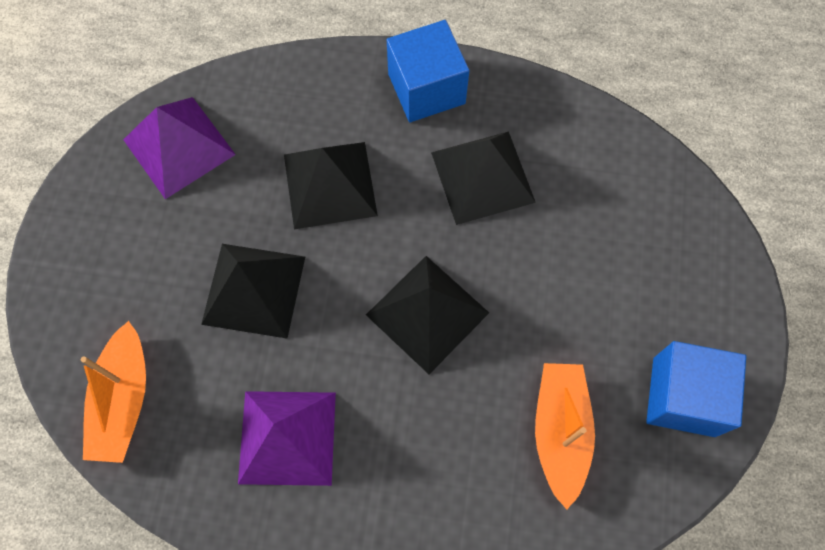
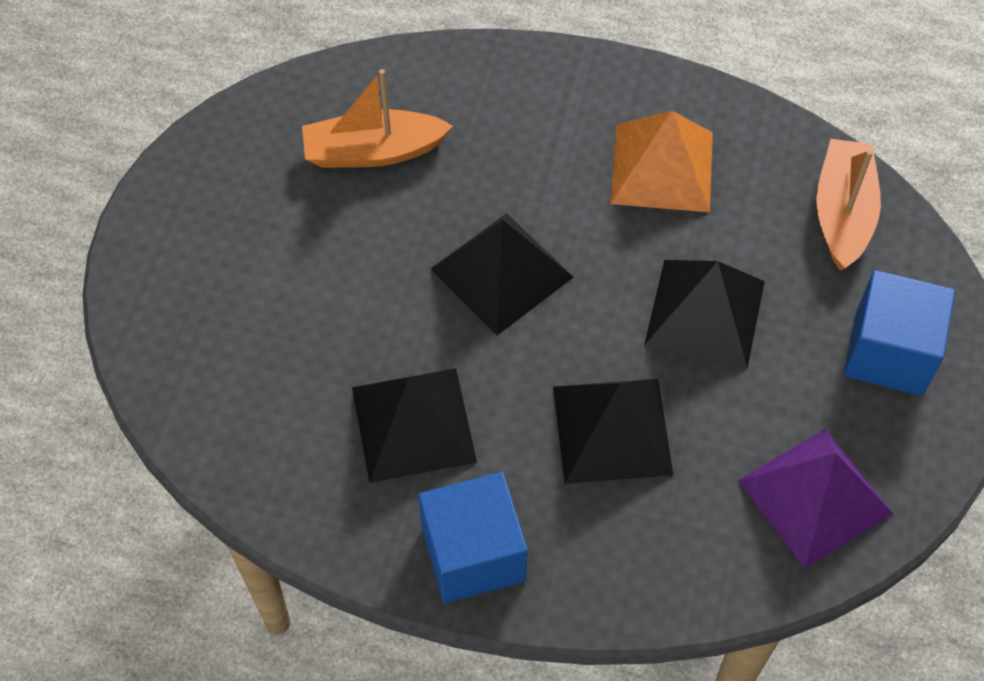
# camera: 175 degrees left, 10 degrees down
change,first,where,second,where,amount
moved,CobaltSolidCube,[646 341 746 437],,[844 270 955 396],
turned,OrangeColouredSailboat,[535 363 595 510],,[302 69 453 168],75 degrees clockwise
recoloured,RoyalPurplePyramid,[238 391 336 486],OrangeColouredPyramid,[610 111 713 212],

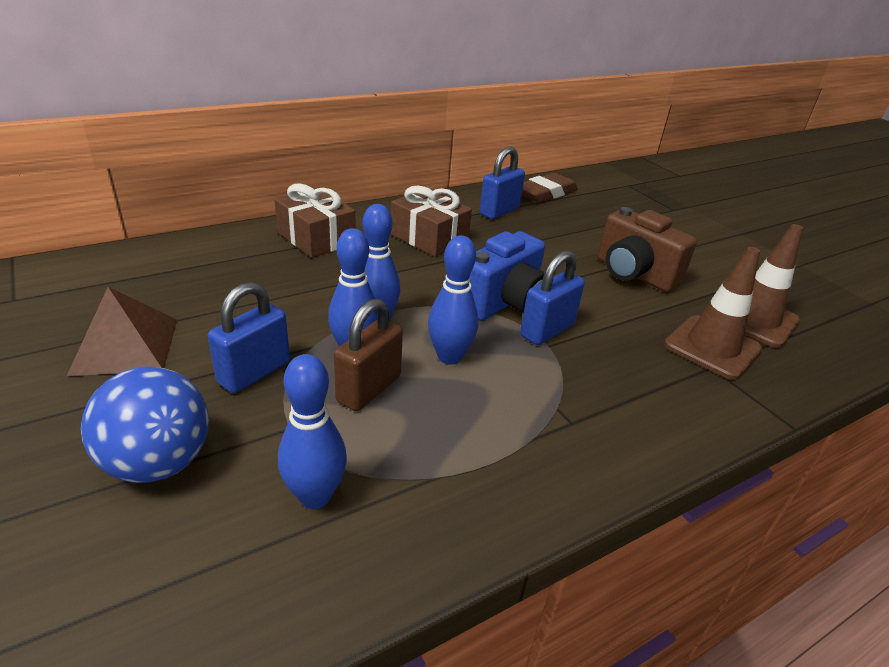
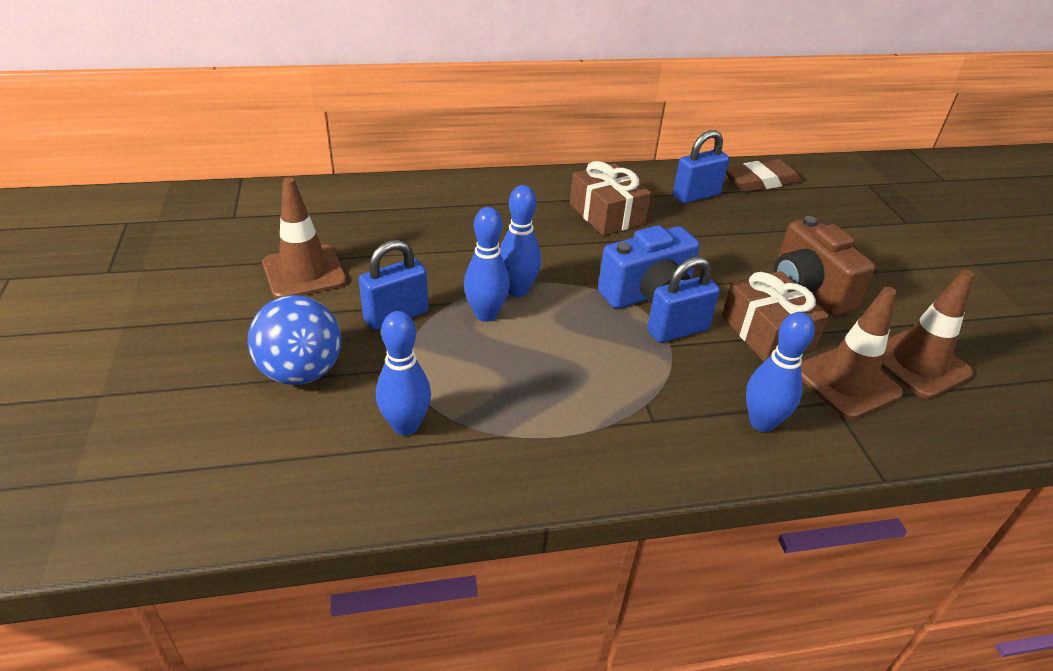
# camera: 20 degrees right, 5 degrees up
change,first,where,second,where,amount
moved,DarkBrownWrappedGift,[274 183 355 258],,[722 271 829 362],
moved,CobaltBowlingPin,[428 235 479 365],,[746 312 815 432],
replaced,DarkBrownPyramid,[67 287 177 376],DarkBrownTrafficCone,[262 177 347 299],
removed,DarkBrownPadlock,[334 299 403 411],,,

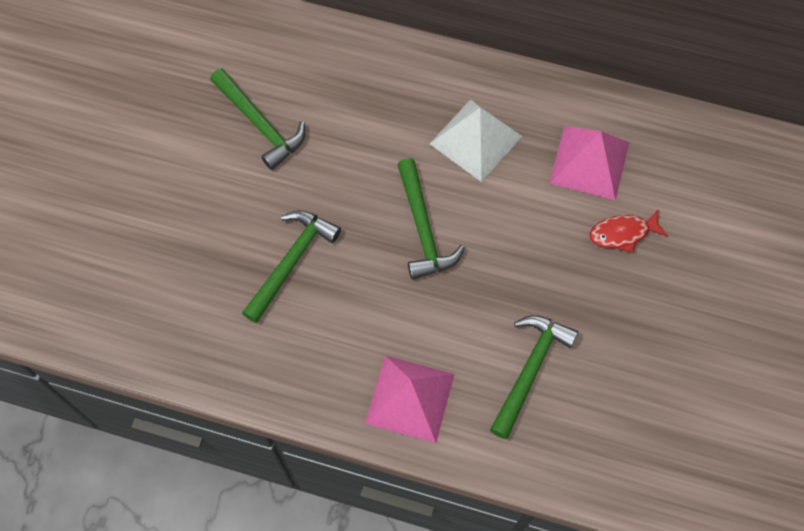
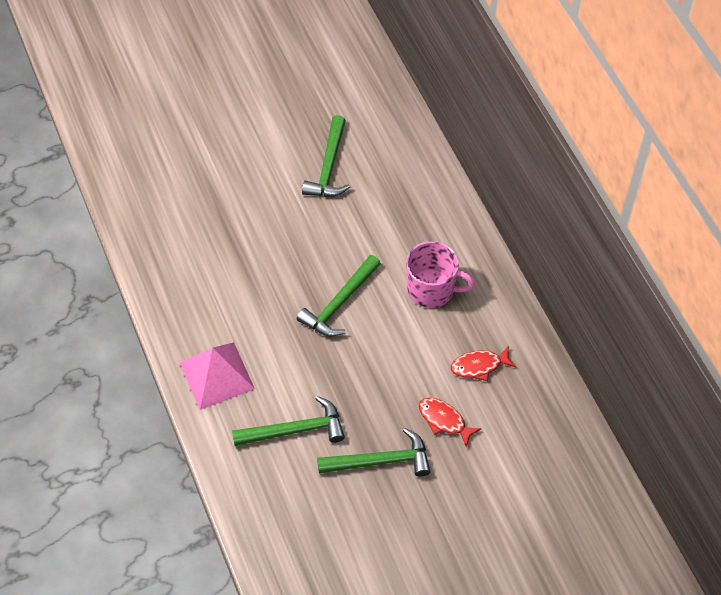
# camera: 50 degrees right, 10 degrees down
change,first,where,second,where,amount
replaced,WhitePyramid,[430 99 522 182],RosyCoffeeMug,[406 241 475 308],
replaced,RosyPyramid,[550 126 629 200],RedFish,[451 346 517 381],
moved,GreenClawHammer,[242 210 341 323],,[317 428 431 477],

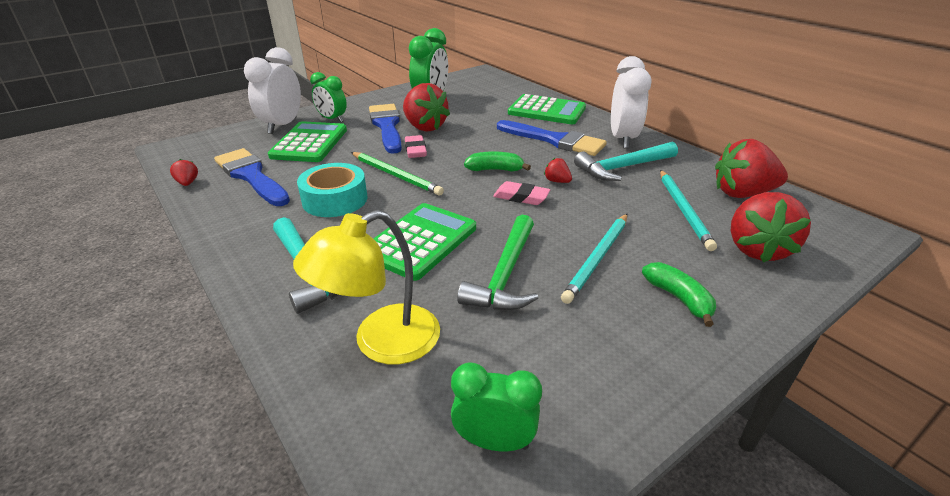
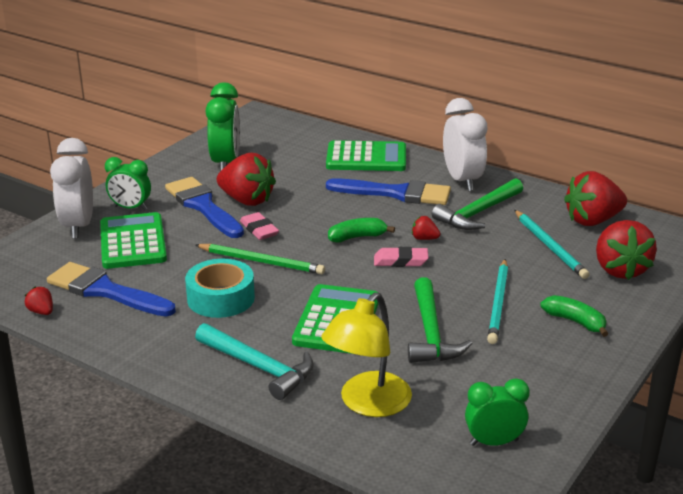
# camera: 20 degrees left, 5 degrees down
change,first,where,second,where,amount
recoloured,AquaClawHammer,[574 142 678 181],GreenClawHammer,[432 178 523 230],

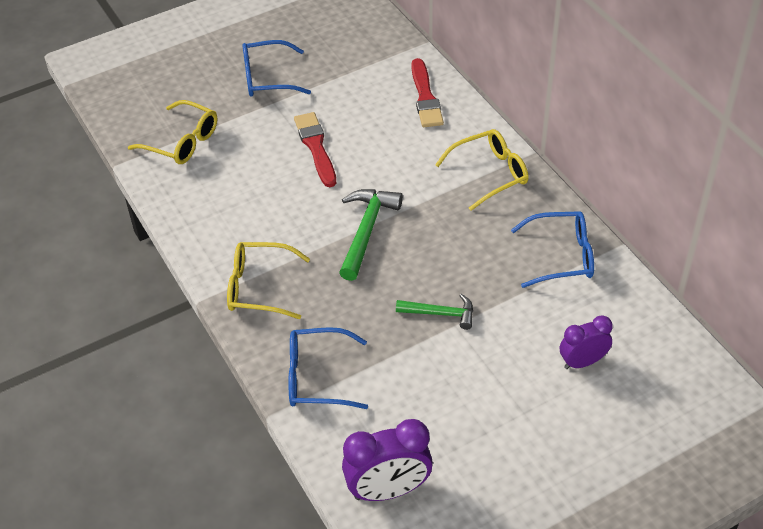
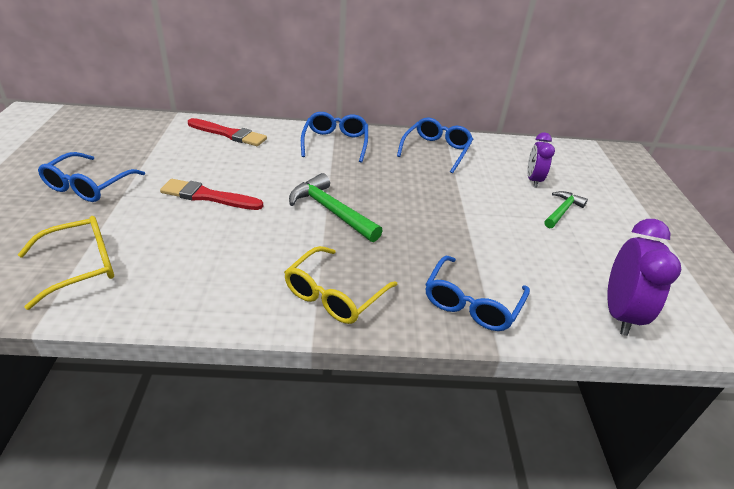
# camera: 65 degrees left, 10 degrees down
change,first,where,second,where,amount
recoloured,BrightYellowEyeglasses,[435 129 529 211],CobaltEyeglasses,[301 112 368 163],
moved,GreenClawHammer,[396 294 473 330],,[544 191 588 228],

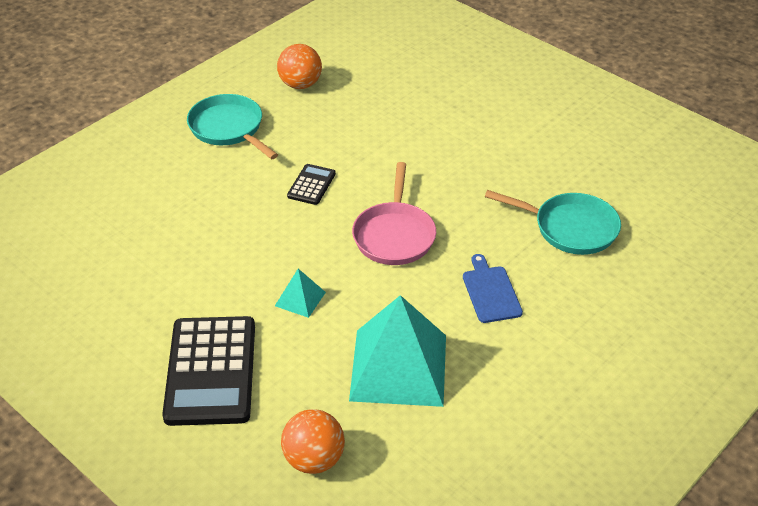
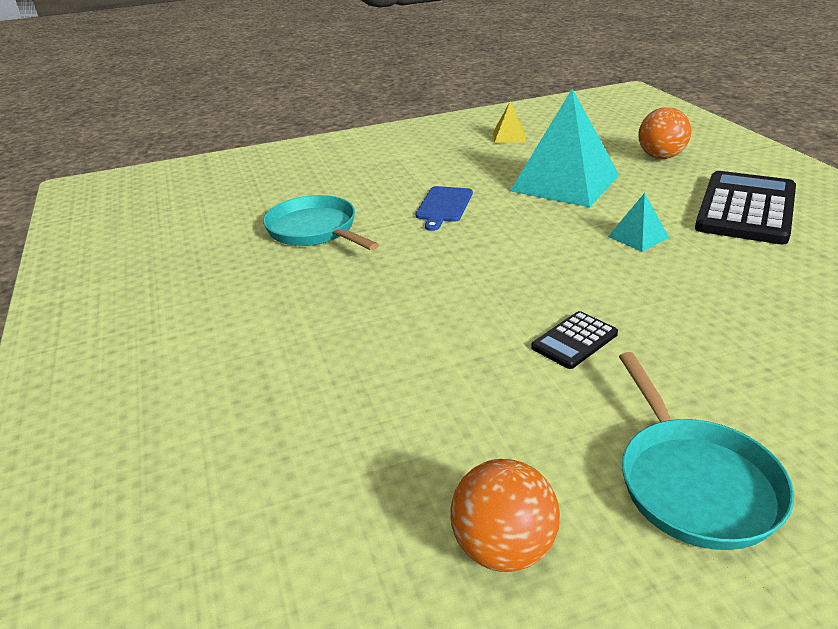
# camera: 150 degrees left, 10 degrees down
change,first,where,second,where,amount
removed,RosyFryingPan,[352 162 436 265],,,
added,,,BrightYellowPyramid,[493 102 526 143],

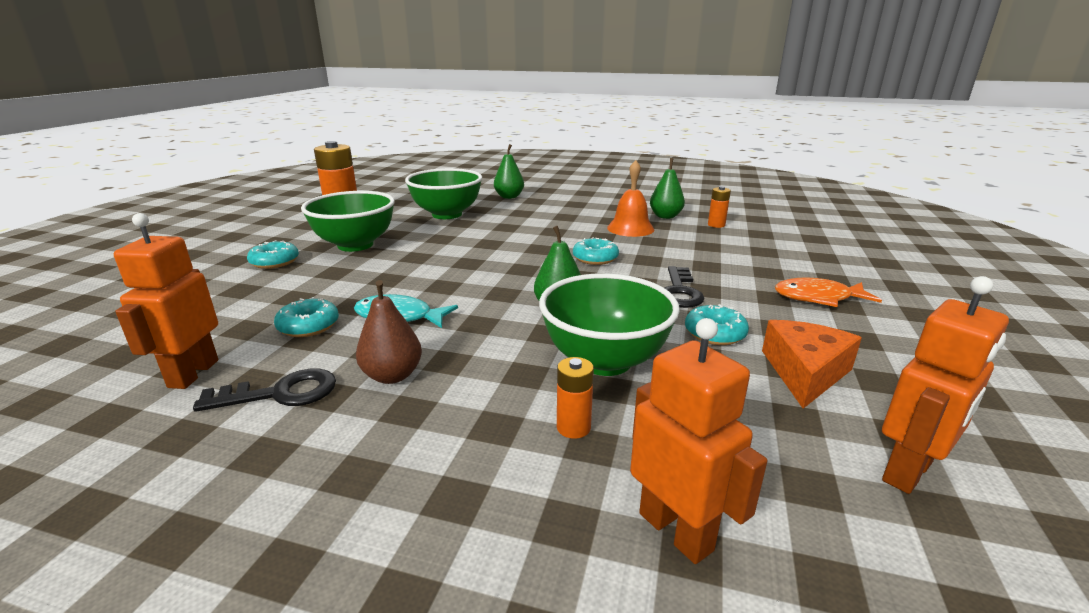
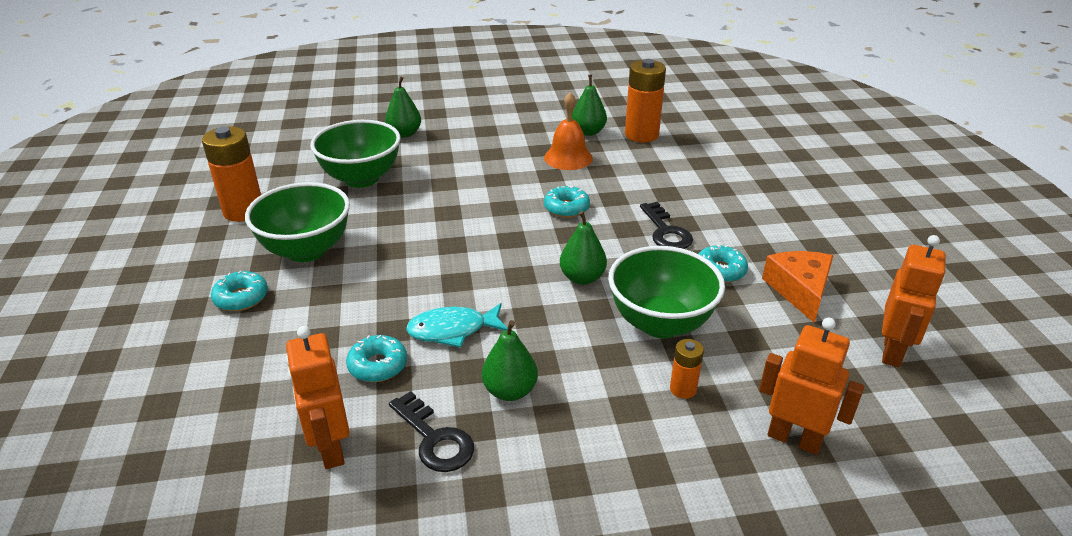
# camera: 25 degrees left, 10 degrees up
change,first,where,second,where,amount
resized,OrangeColouredPowerCell,[708 186 731 228],,[625 59 666 142],x1.99
removed,OrangeColouredFish,[775 277 882 307],,,
recoloured,DarkBrownPearFruit,[356 280 422 384],GreenPearFruit,[482 320 538 401],
turned,BlackLatchkey,[193 369 336 412],,[389 391 474 472],90 degrees clockwise

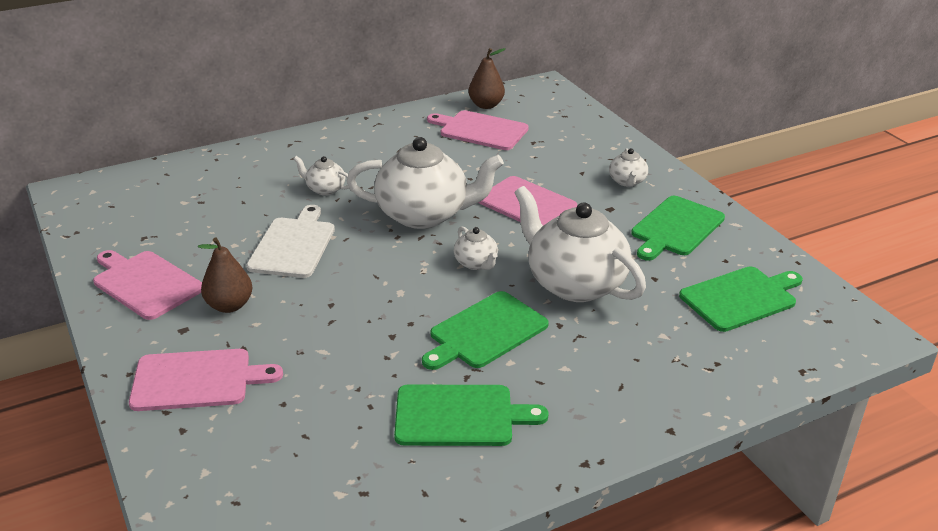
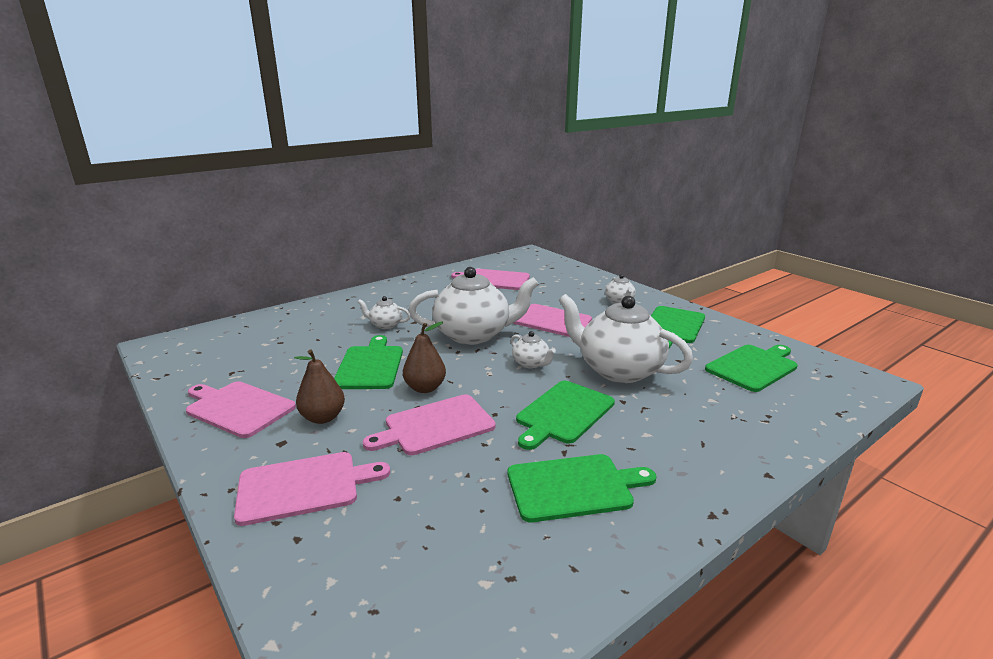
# camera: 10 degrees left, 10 degrees down
change,first,where,second,where,amount
moved,DarkBrownPearFruit,[469 48 506 109],,[403 322 446 393],
recoloured,WhiteCuttingBoard,[246 205 335 278],GreenCuttingBoard,[334 335 403 389],
added,,,RosyCuttingBoard,[363 394 496 455],

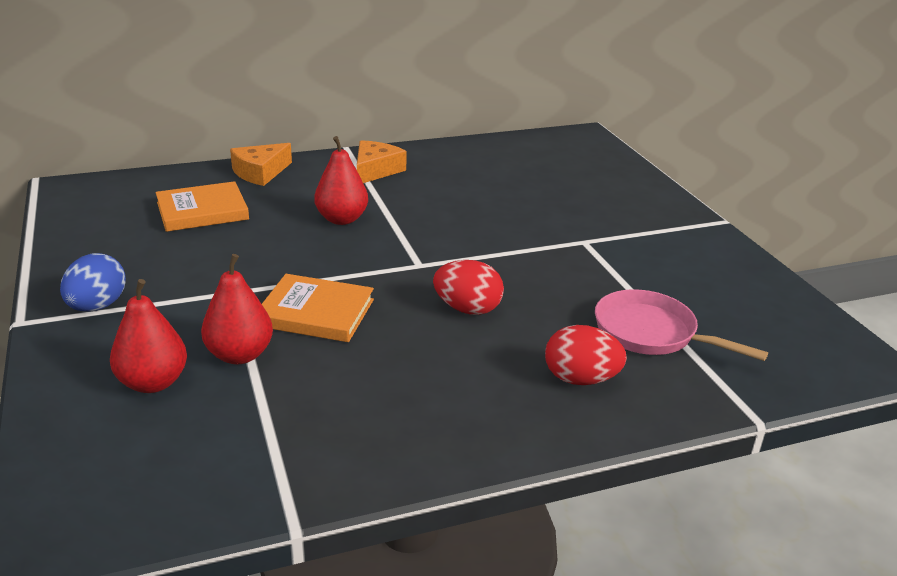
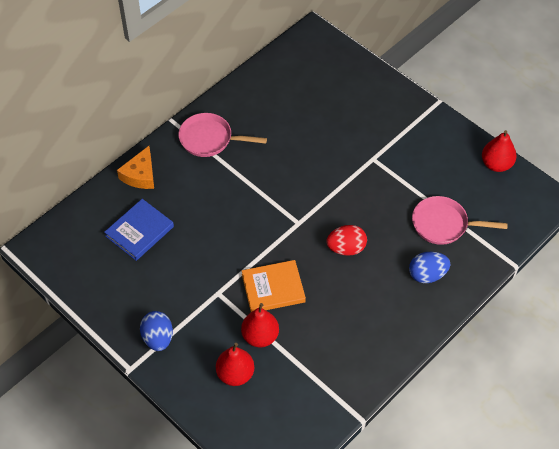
# camera: 25 degrees left, 25 degrees up
change,first,where,second,where,amount
moved,RedPearFruit,[314 136 368 225],,[482 130 517 172],
replaced,OrangeColouredCheese,[357 140 407 183],RosyFryingPan,[178 113 267 157],
recoloured,OrangeColouredBook,[156 181 249 232],CobaltBook,[104 199 174 261],
recoloured,RedEgg,[545 325 627 385],CobaltEgg,[409 252 450 283],

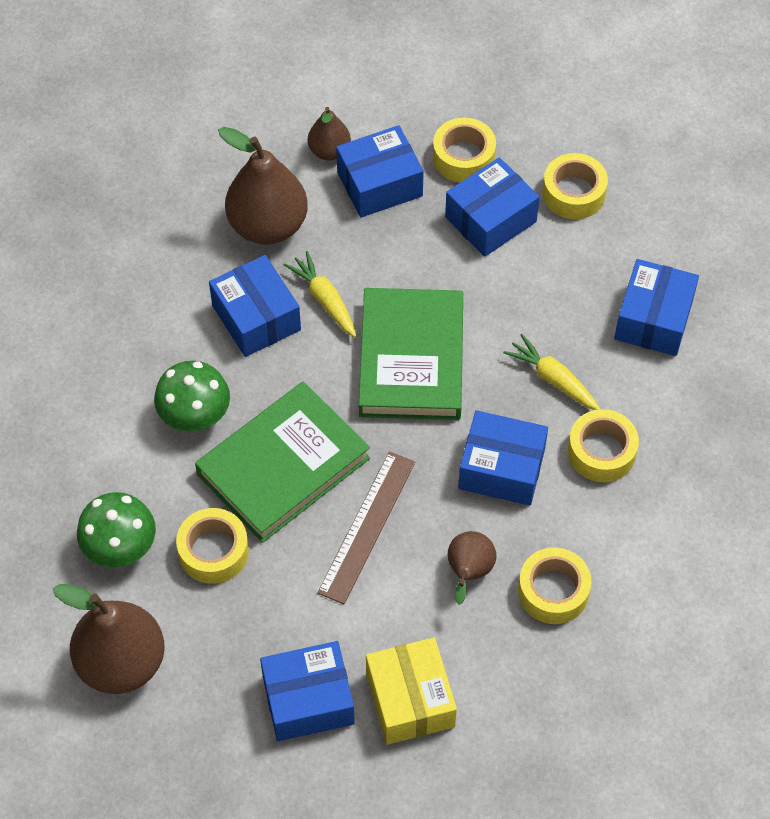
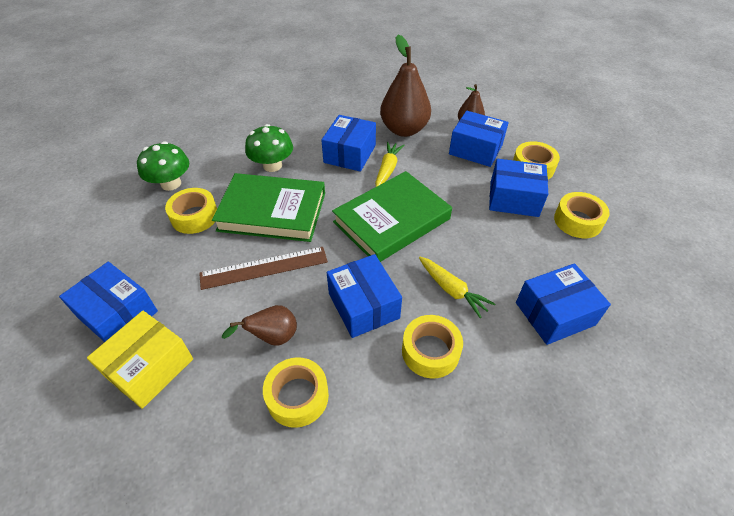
# camera: 50 degrees right, 10 degrees down
change,first,where,second,where,amount
turned,BrightYellowCarrot,[503 334 600 410],,[419 257 495 318],135 degrees clockwise
removed,DarkBrownPearFruit,[53 584 165 694],,,

